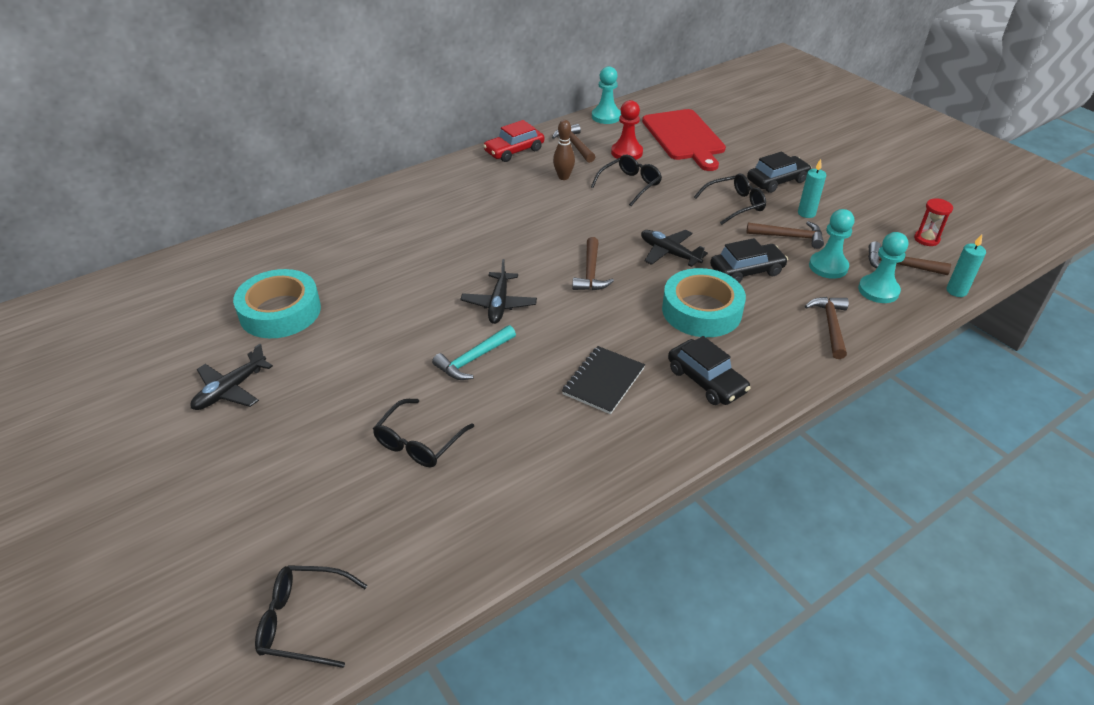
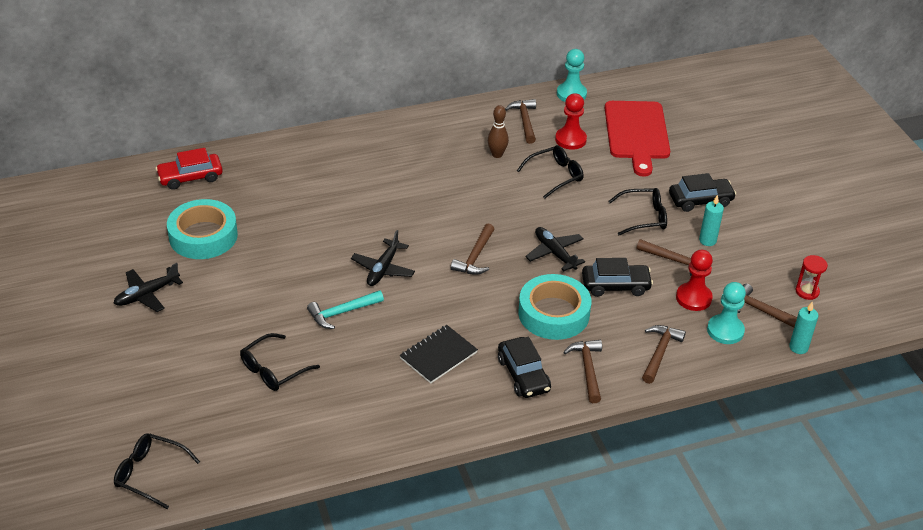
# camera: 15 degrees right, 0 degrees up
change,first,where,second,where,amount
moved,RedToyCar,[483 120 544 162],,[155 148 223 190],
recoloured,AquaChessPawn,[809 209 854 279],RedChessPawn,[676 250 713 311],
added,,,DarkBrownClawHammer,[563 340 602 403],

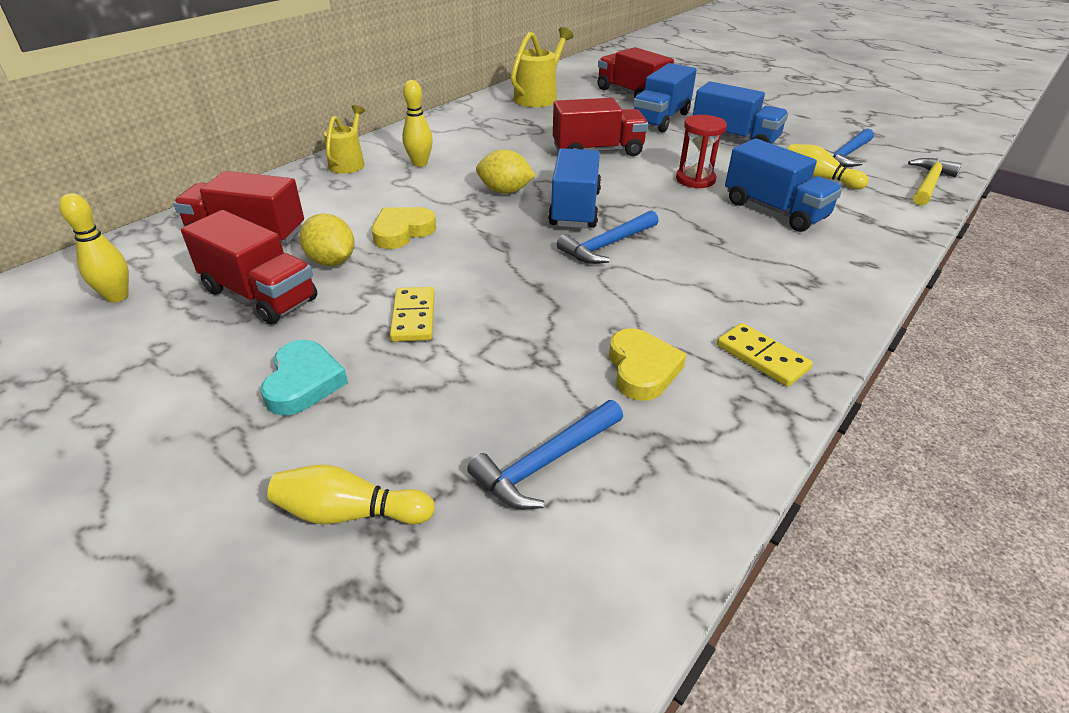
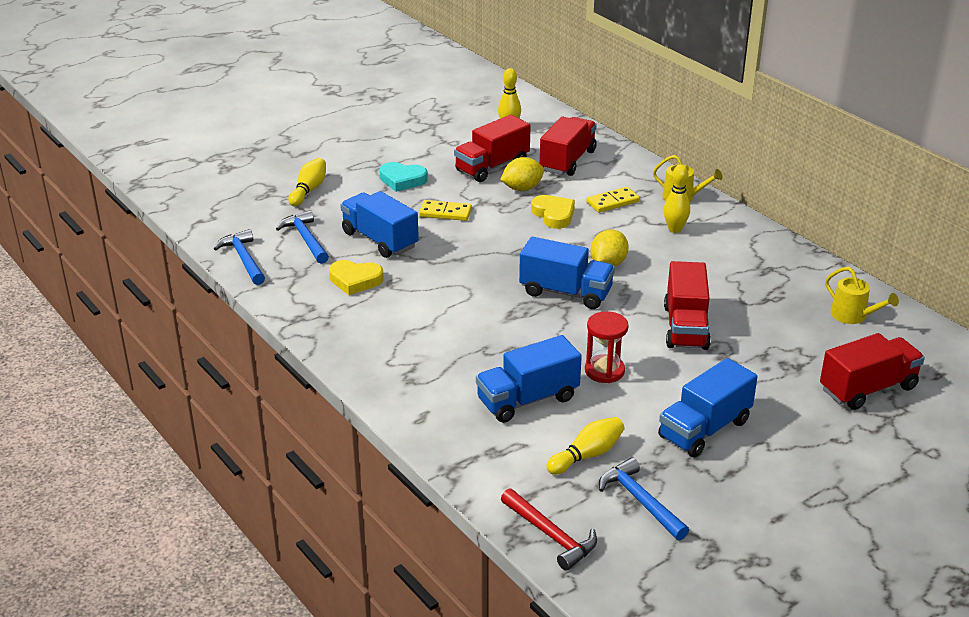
# camera: 105 degrees right, 5 degrees down
change,first,where,second,where,amount
resized,BrightYellowSprinklingCan,[511 27 574 107],,[825 267 899 324],x0.66
moved,CobaltLorry,[633 63 697 133],,[340 191 419 258],
recoloured,BrightYellowClawHammer,[908 158 962 206],RedClawHammer,[501 488 597 571],
moved,CobaltClawHammer,[557 210 658 264],,[213 229 265 285],
moved,BrightYellowDominoTile,[717 323 813 387],,[586 187 640 213],

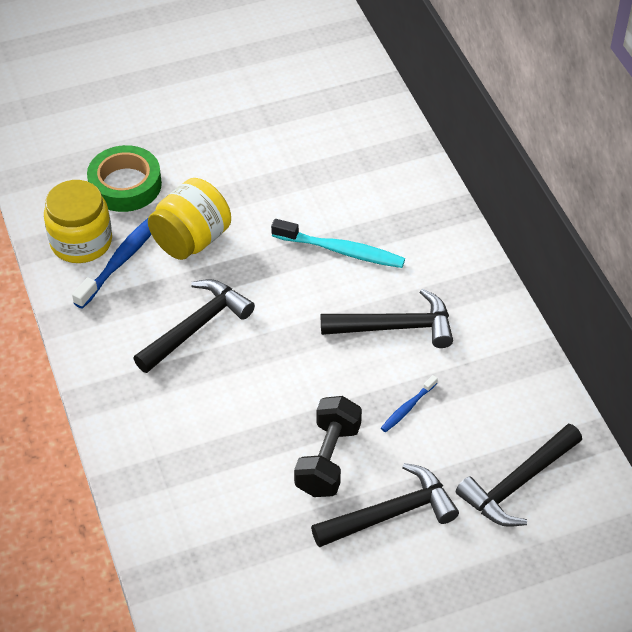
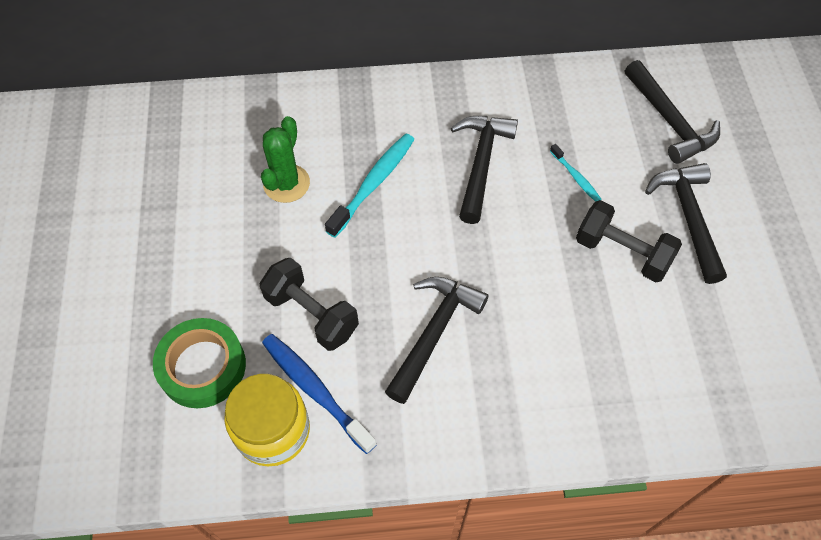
# camera: 75 degrees left, 10 degrees up
change,first,where,second,where,amount
replaced,BrightYellowJar,[148 178 231 260],BlackHandWeight,[260 258 359 351],
turned,BlackClawHammer,[133 279 255 373],,[385 277 488 404],60 degrees clockwise
recoloured,CobaltToothbrush,[381 375 438 432],AquaToothbrush,[550 144 602 201],
added,,,GreenSaguaroCactus,[261 116 310 203],

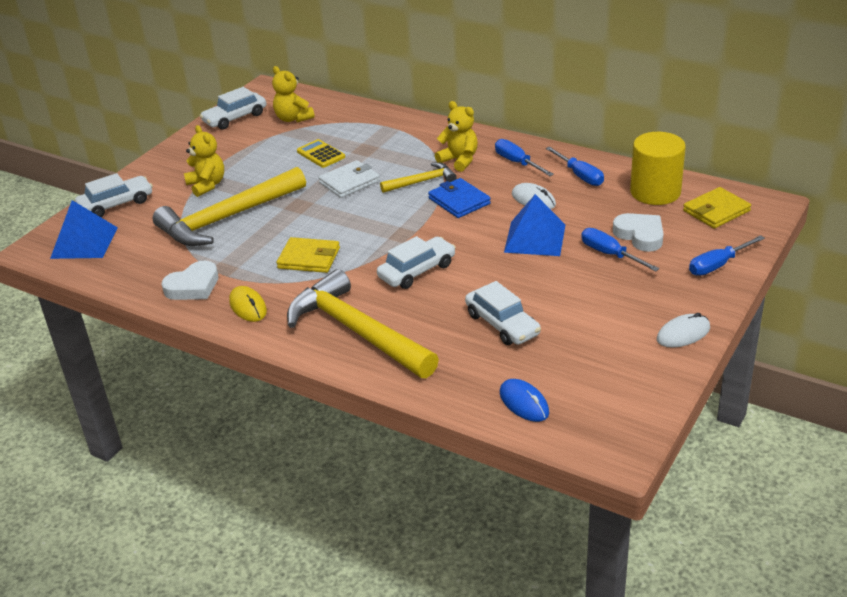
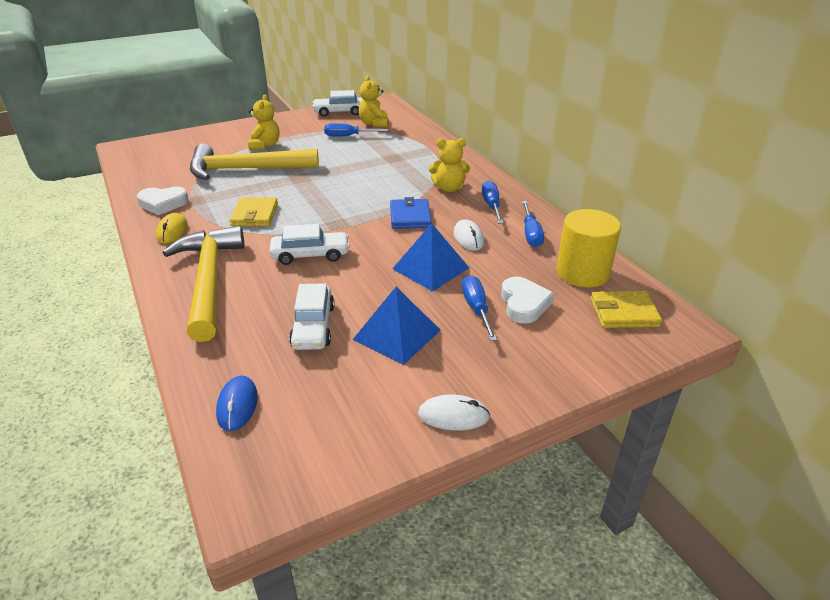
# camera: 30 degrees right, 0 degrees up
change,first,where,second,where,amount
turned,BrightYellowTeddyBear,[435 101 478 172],,[429 138 470 192],105 degrees clockwise
removed,BrightYellowPocketCalculator,[297 139 345 168],,,
removed,WhiteWallet,[318 160 380 198],,,
removed,BrightYellowClawHammer,[380 162 457 193],,,
removed,WhiteToyCar,[75 173 153 217],,,
moved,CobaltPyramid,[50 200 118 259],,[353 287 441 365],
moved,CobaltHandScrewdriver,[689 235 765 276],,[324 123 388 136],
turned,BrightYellowWallet,[277 237 340 273],,[230 197 278 226],45 degrees clockwise

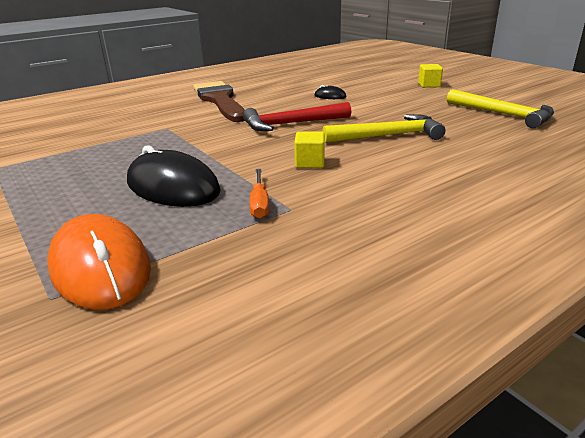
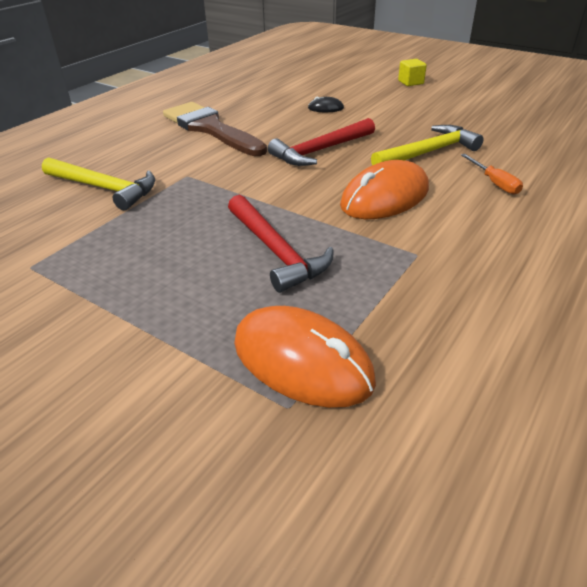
# camera: 20 degrees left, 10 degrees up
change,first,where,second,where,amount
moved,BrightYellowClawHammer,[447 89 554 129],,[42 157 155 210],
replaced,BrightYellowSolidCube,[294 131 325 168],OrangeColouredMouse,[340 160 429 219],
replaced,BlackMouse,[127 145 221 207],RedClawHammer,[228 195 334 293],
moved,OrangeColouredHandScrewdriver,[250 169 269 219],,[461 154 523 195],

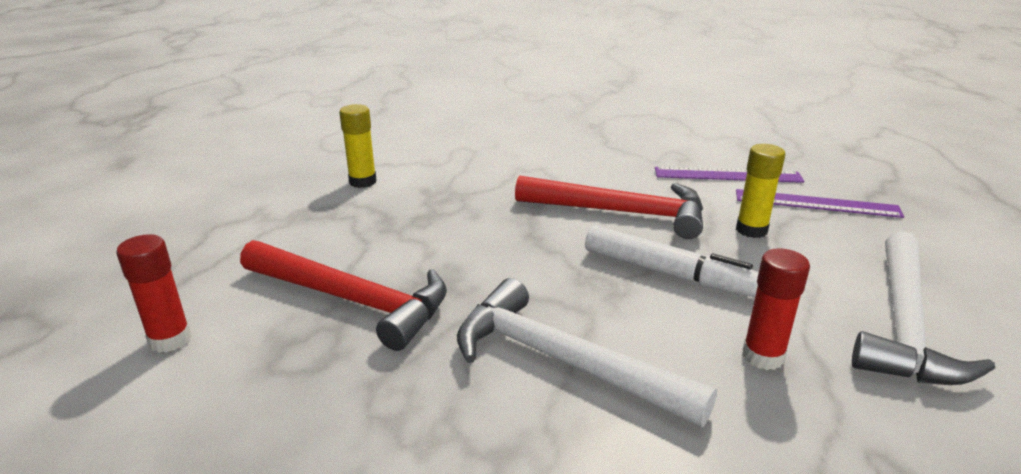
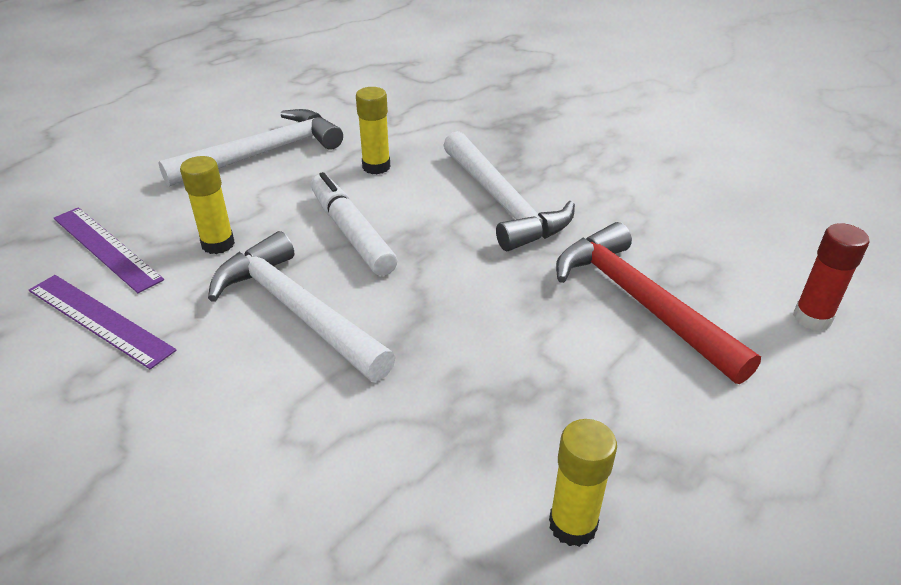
# camera: 150 degrees left, 10 degrees up
change,first,where,second,where,amount
recoloured,RedClawHammer,[515 175 703 239],WhiteClawHammer,[208 231 396 382],
recoloured,RedGlueStick,[742 248 810 370],BrightYellowGlueStick,[356 87 390 174],

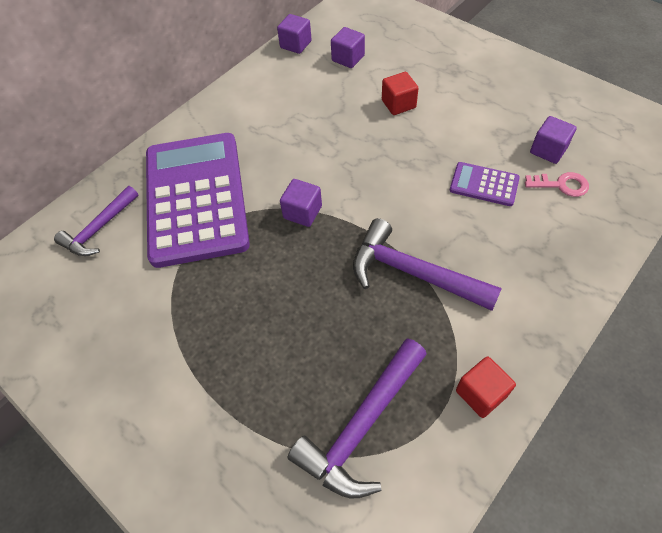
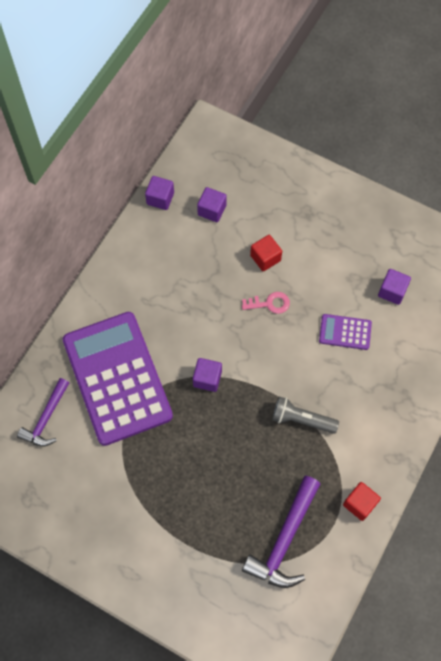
# camera: 15 degrees left, 10 degrees up
change,first,where,second,where,amount
moved,RosyLatchkey,[525 172 589 197],,[242 292 290 314],
replaced,RoyalPurpleClawHammer,[353 218 502 311],AshGreyTorch,[272 396 339 434],

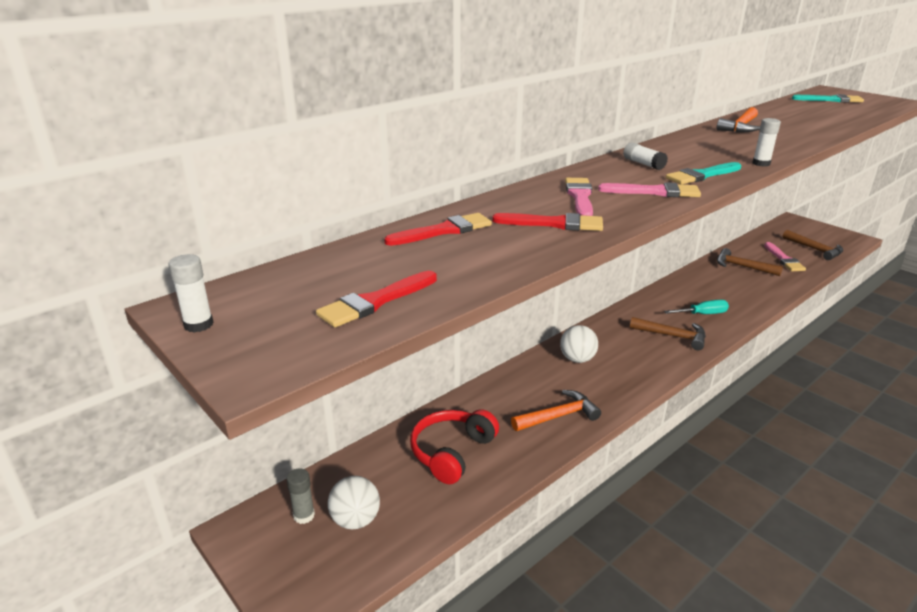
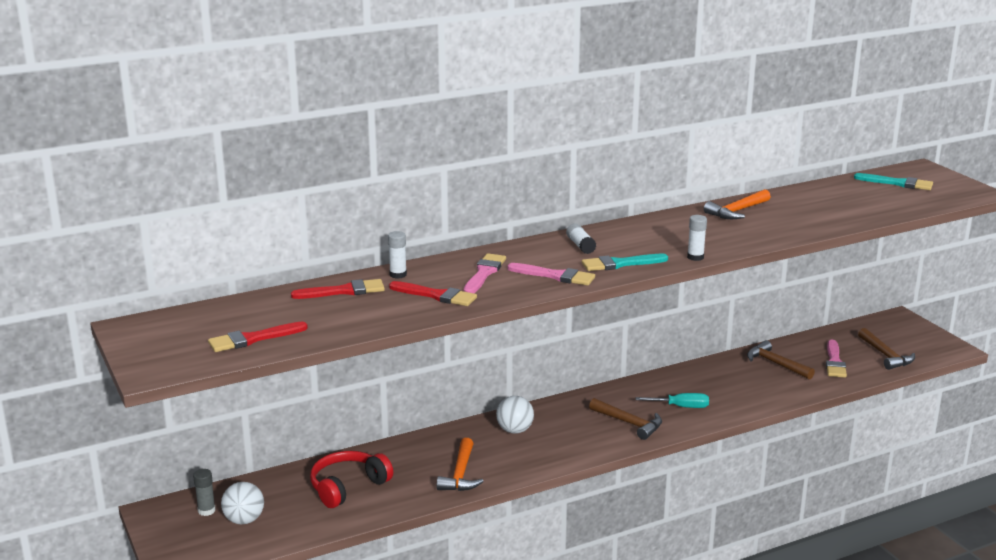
# camera: 15 degrees right, 5 degrees down
change,first,where,second,where,amount
moved,WhiteGlueStick,[168 254 213 333],,[388 231 407 279],
turned,OrangeColouredClawHammer,[511 390 601 431],,[437 438 484 491],105 degrees clockwise

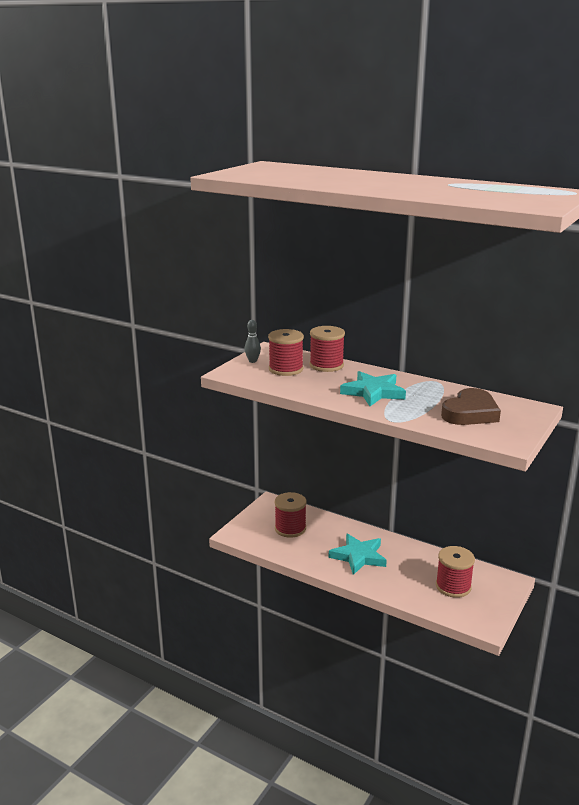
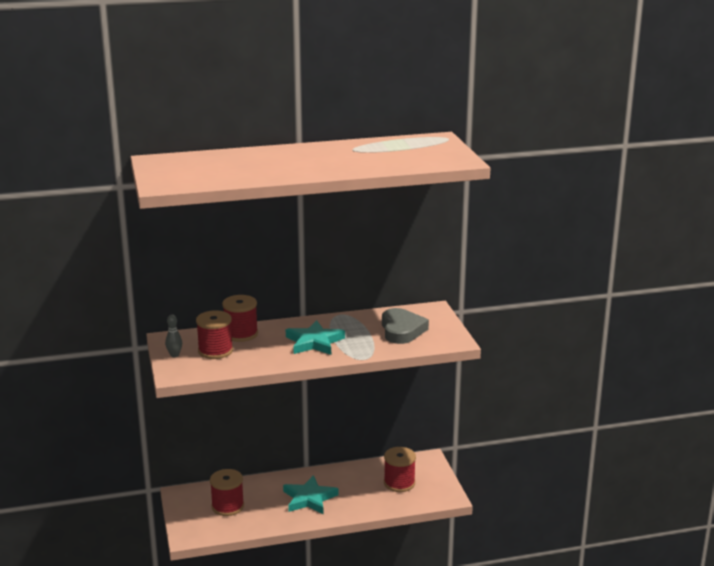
# camera: 45 degrees left, 0 degrees up
change,first,where,second,where,amount
recoloured,DarkBrownHeart,[441 388 501 425],AshGreyHeart,[382 308 429 344],

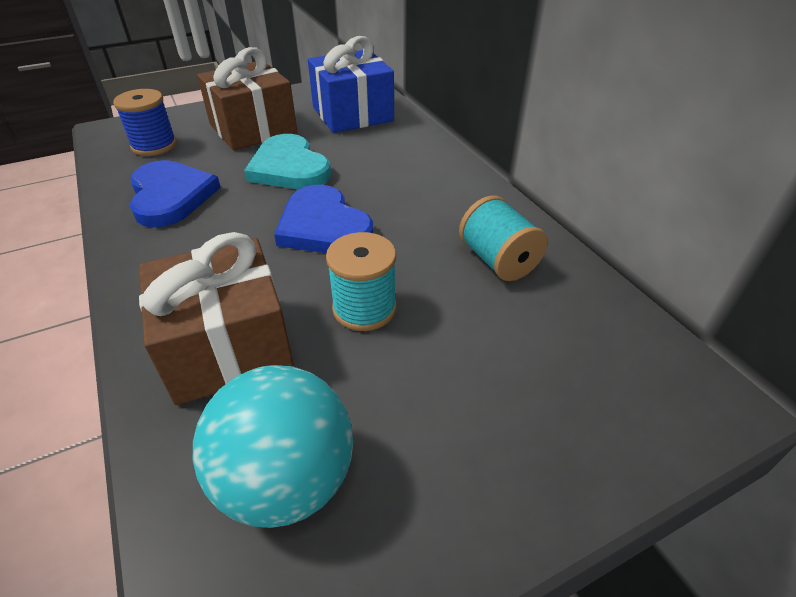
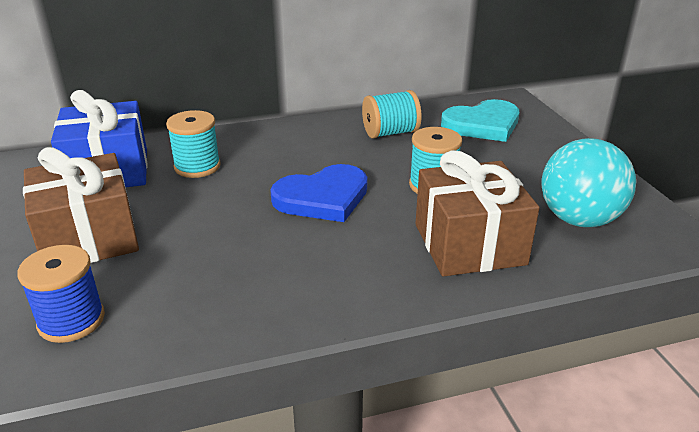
# camera: 80 degrees left, 10 degrees down
change,first,where,second,where,amount
moved,AquaHeart,[244 134 331 190],,[441 99 519 142],
removed,CobaltHeart,[130 160 221 227],,,
added,,,AquaReelOfThread,[166 110 221 178],

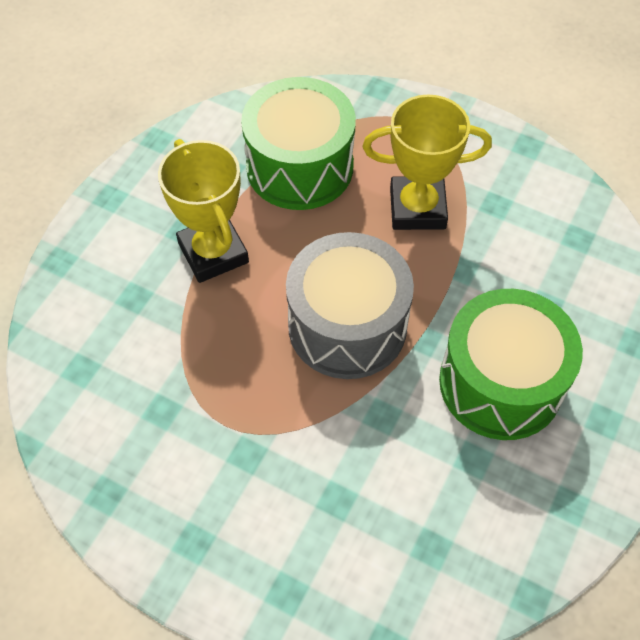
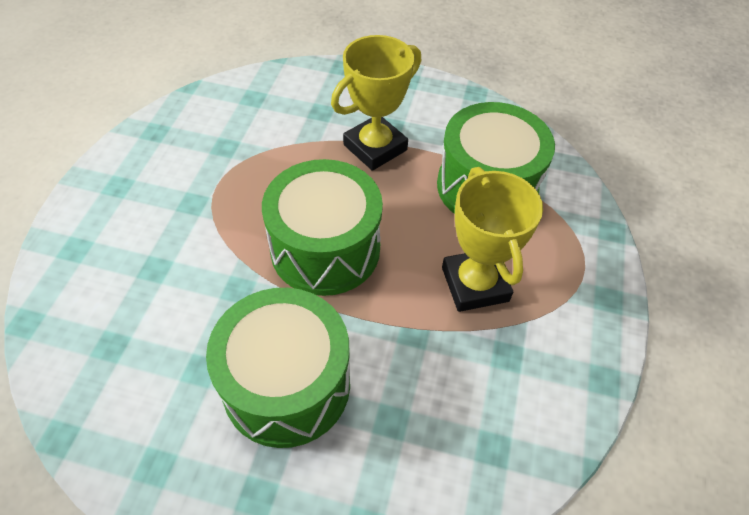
# camera: 75 degrees right, 5 degrees down
change,first,where,second,where,amount
recoloured,AshGreyToyDrum,[286 232 414 379],GreenToyDrum,[262 159 383 296],

